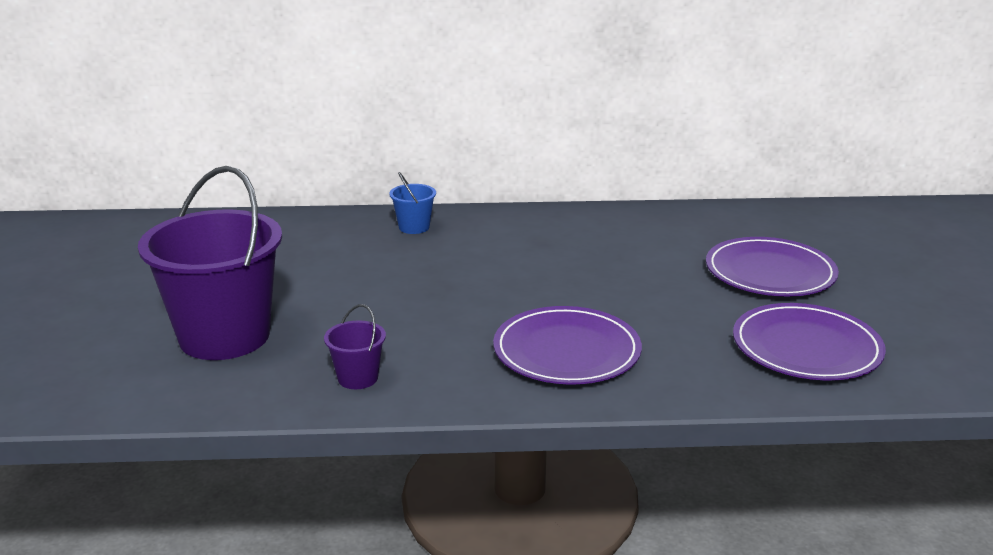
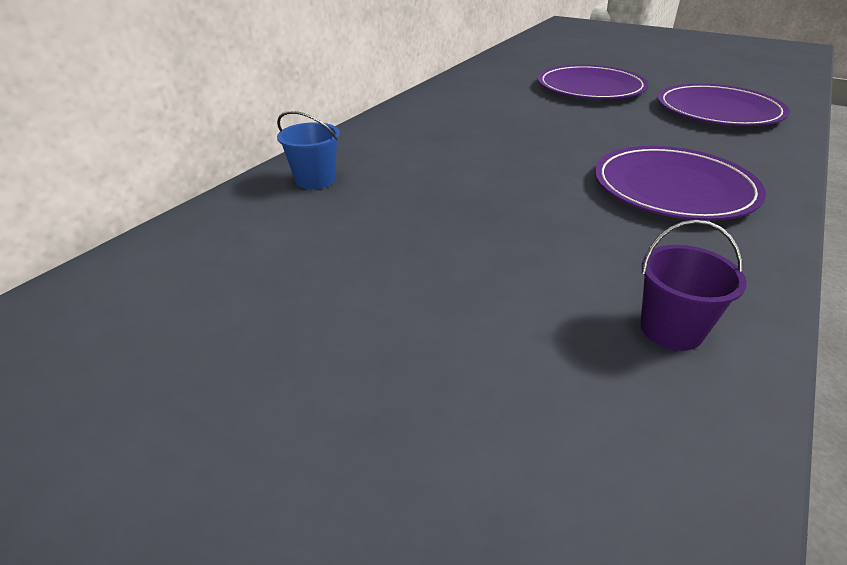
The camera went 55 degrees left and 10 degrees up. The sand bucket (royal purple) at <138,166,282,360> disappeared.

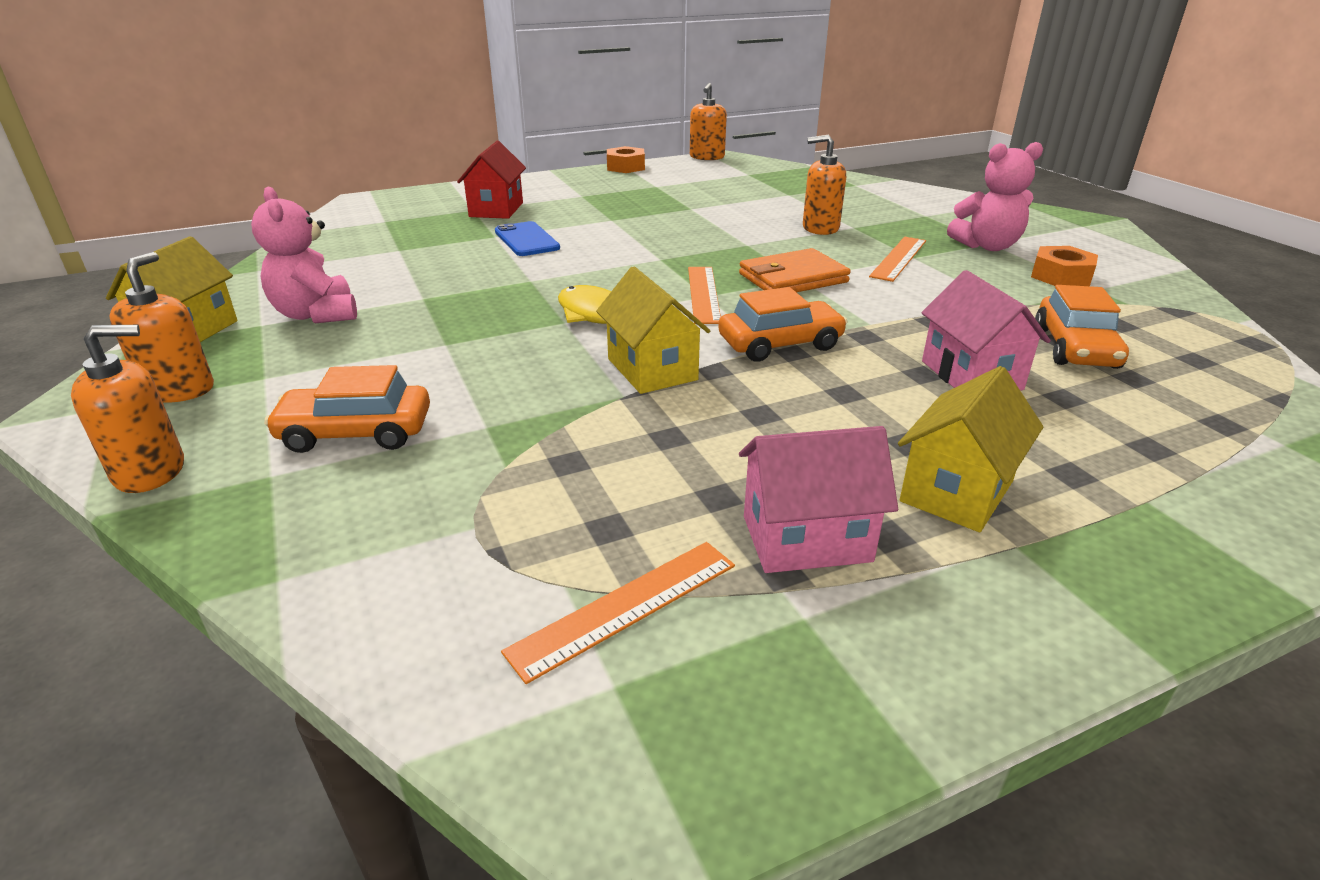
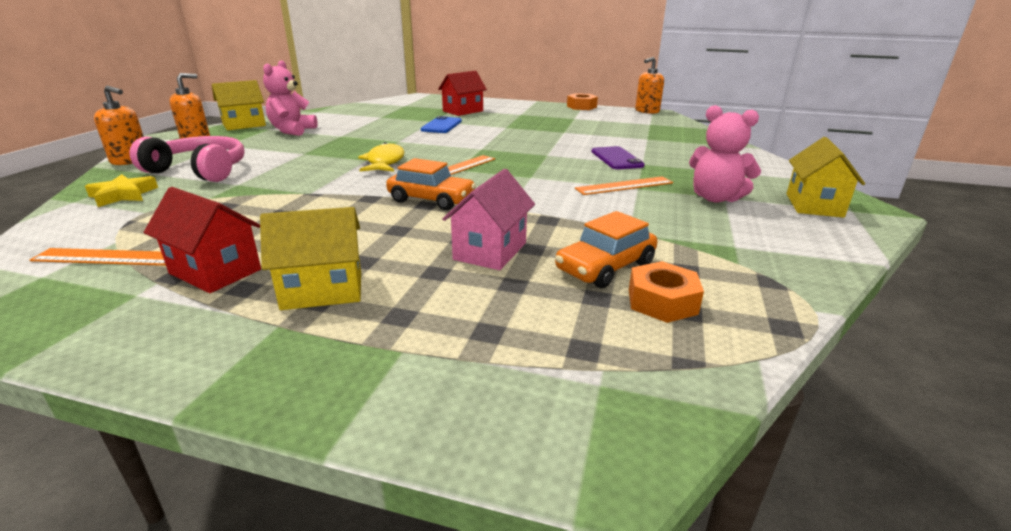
The camera went 40 degrees right and 5 degrees down. The car (bright orange) at <264,365,430,453> was replaced by the headphones (rosy) at <129,136,245,182>. The cottage (bright yellow) moved from <596,267,710,394> to <787,137,865,218>. The billfold (bright orange) at <739,248,851,292> disappeared. The cottage (rosy) at <739,426,898,573> became the cottage (red) at <143,187,261,293>. The soap dispenser (bright orange) at <803,135,846,235> was replaced by the mobile phone (royal purple) at <592,146,644,169>. The hex nut (bright orange) moved from <1031,246,1098,286> to <629,261,704,323>. The star shape (bright yellow) at <85,174,158,207> appeared.

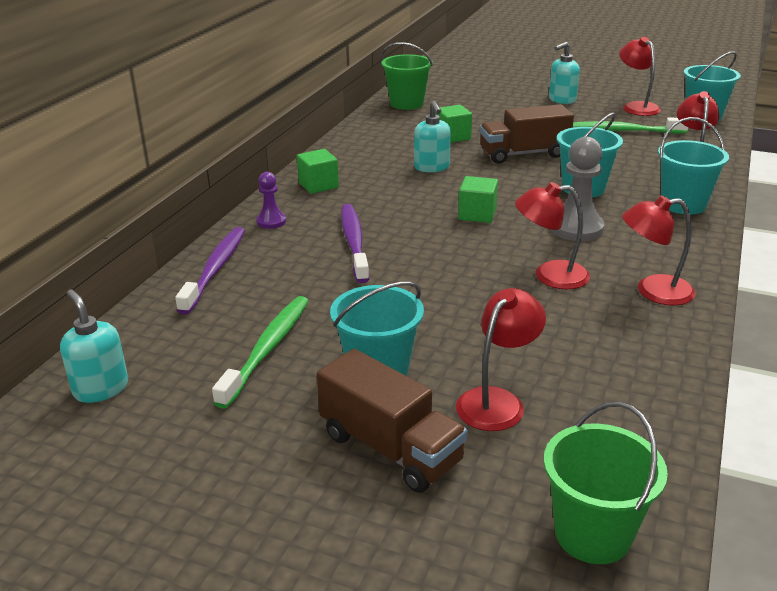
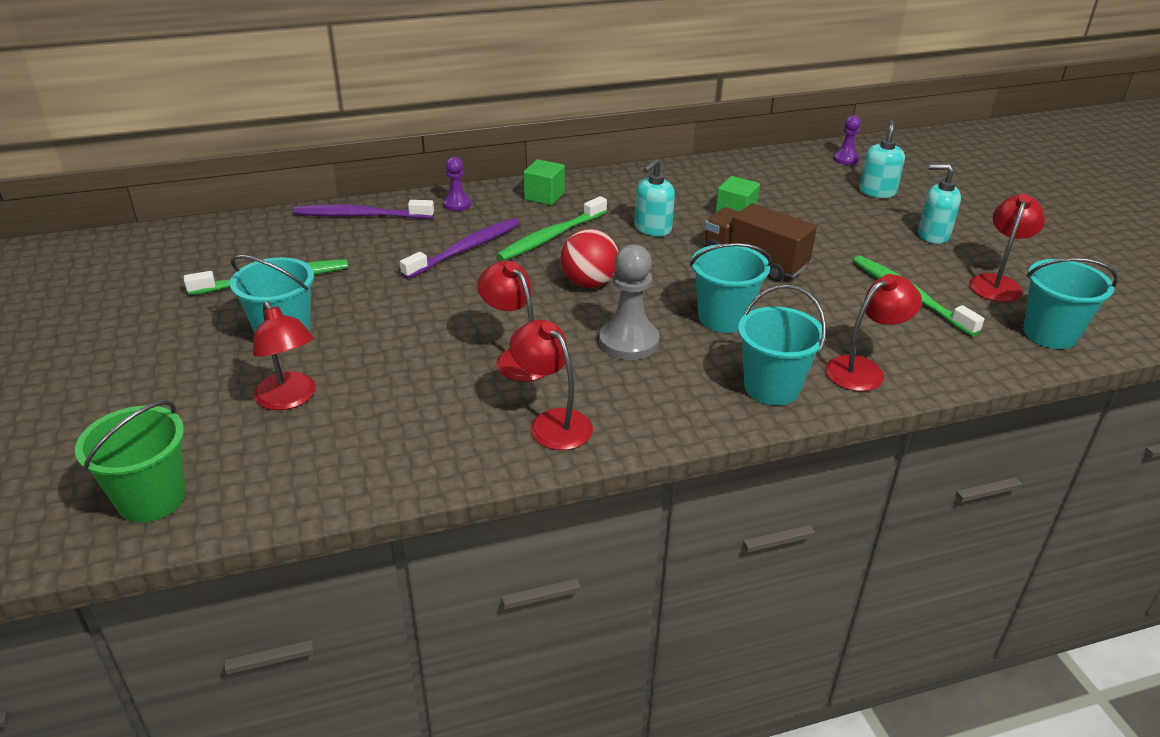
The camera went 50 degrees right and 5 degrees up. The soap dispenser (teal) moved from <60,290,128,403> to <859,120,905,198>. The toothbrush (royal purple) at <175,227,245,315> turned 150 degrees counterclockwise. The truck (dark brown) at <317,349,468,493> disappeared. The sand bucket (leaf-green) at <381,42,433,110> disappeared. The reading lamp (red) at <456,288,546,431> turned 60 degrees clockwise. The block (leaf-green) at <458,176,498,223> was replaced by the ball (red) at <560,229,618,288>. The toothbrush (leaf-green) at <496,196,607,261> appeared. The pawn (royal purple) at <833,115,861,165> appeared.

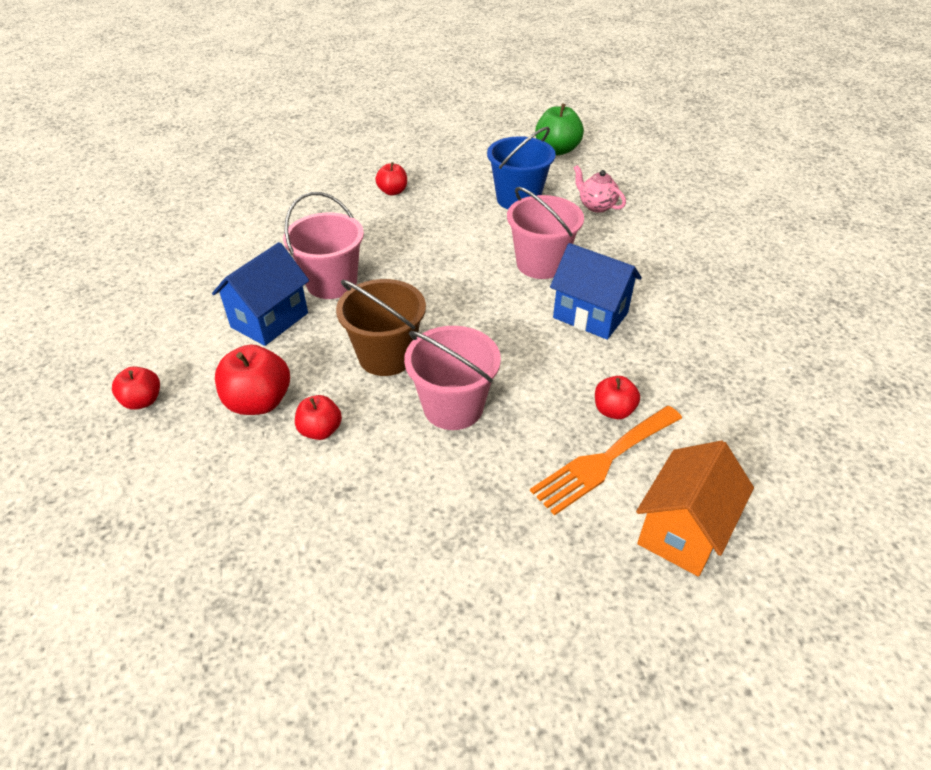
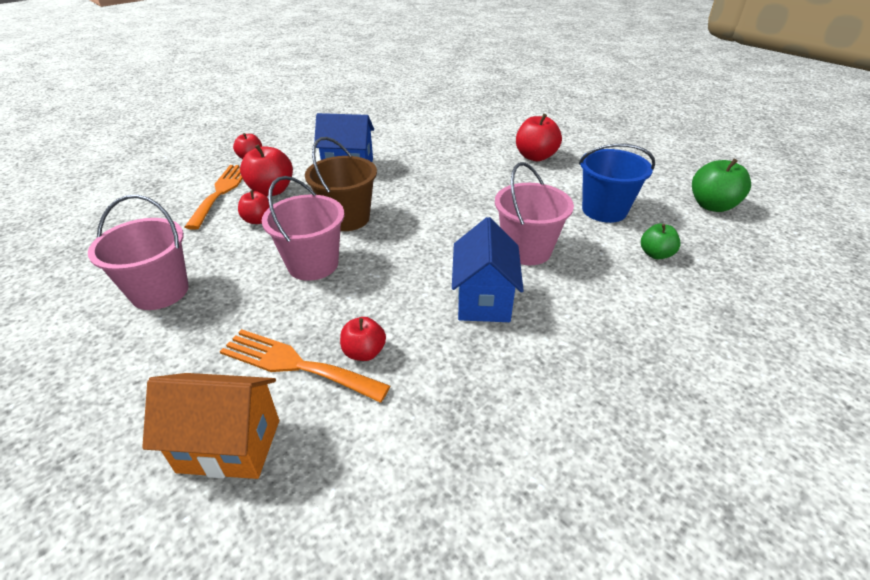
The camera went 60 degrees right and 5 degrees down. The sand bucket (rosy) moved from <283,192,364,299> to <88,195,189,310>. The toy apple (red) at <375,162,407,196> changed to 1.62 times the size. The tea pot (rosy) at <574,165,626,213> was replaced by the toy apple (leaf-green) at <641,224,681,259>. The dinner fork (bright orange) at <185,165,243,230> appeared.

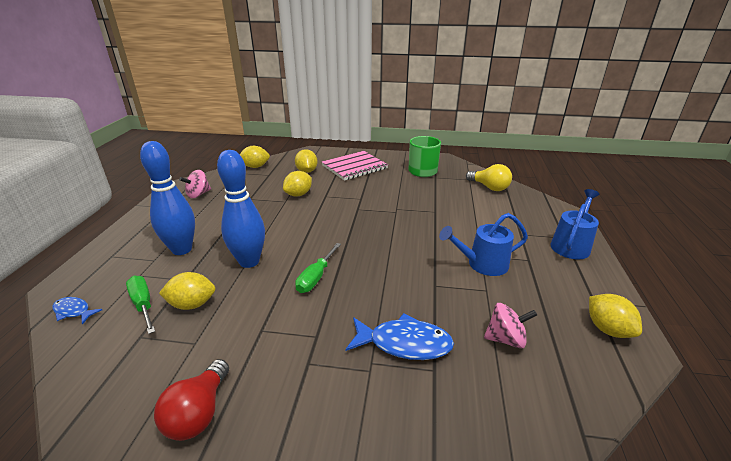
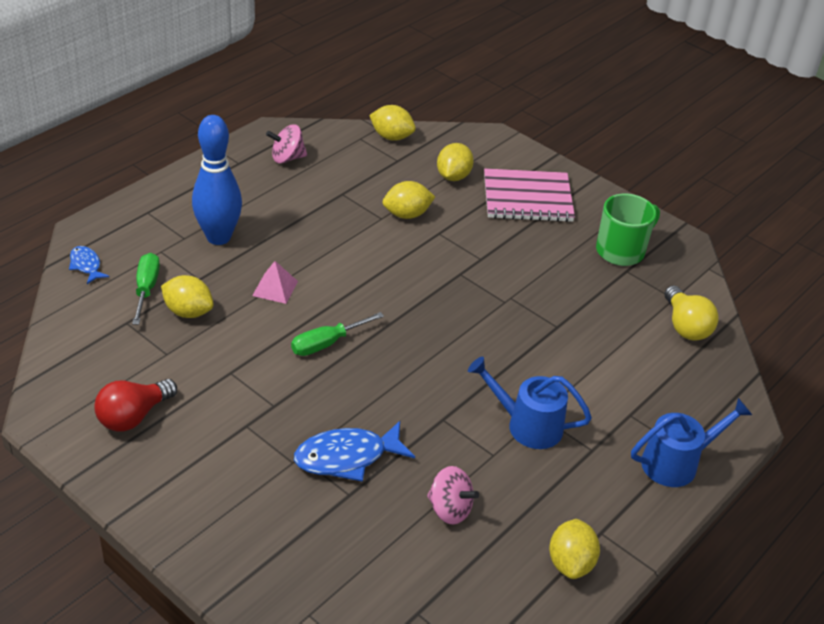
The camera went 30 degrees right and 10 degrees up. The skittle (royal blue) at <217,150,265,268> was replaced by the solid pyramid (rosy) at <252,261,298,304>. The fish (royal blue) at <346,313,454,360> turned 120 degrees clockwise.

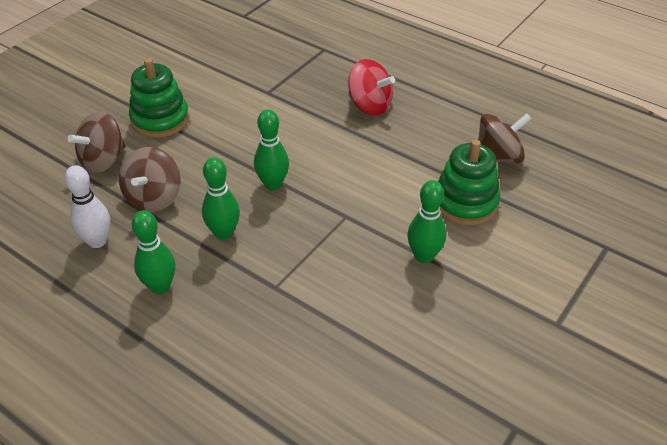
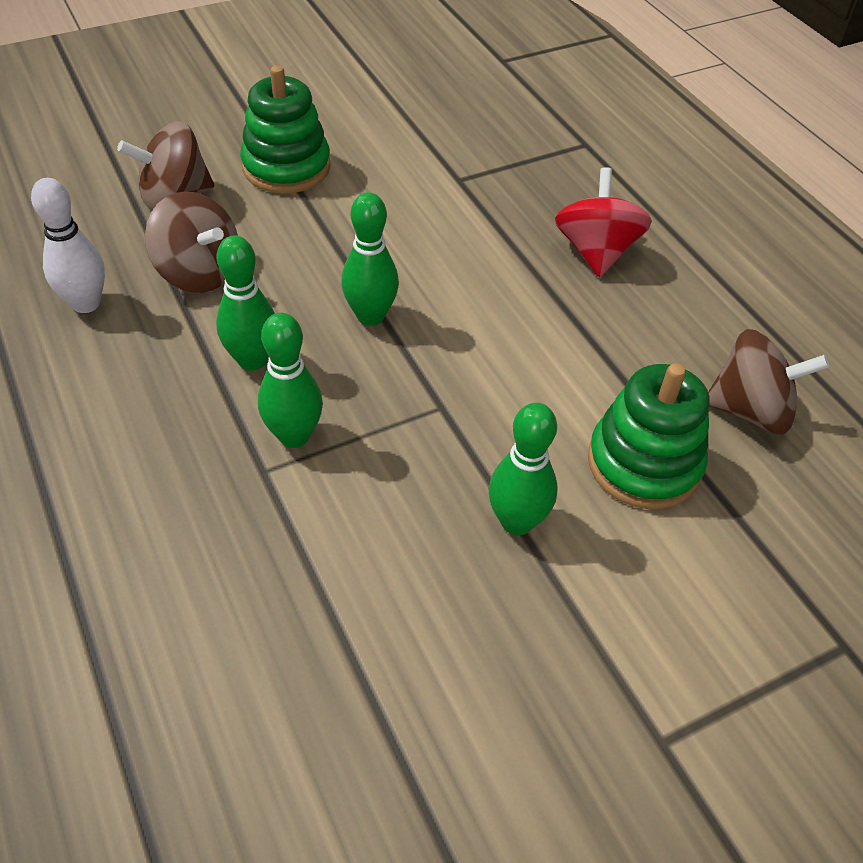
The camera went 25 degrees right and 5 degrees up. The toy top (dark brown) at <119,147,181,212> turned 90 degrees counterclockwise. The skittle (leaf-green) moved from <132,210,175,294> to <258,313,323,448>. The toy top (red) at <348,59,395,115> turned 150 degrees counterclockwise.

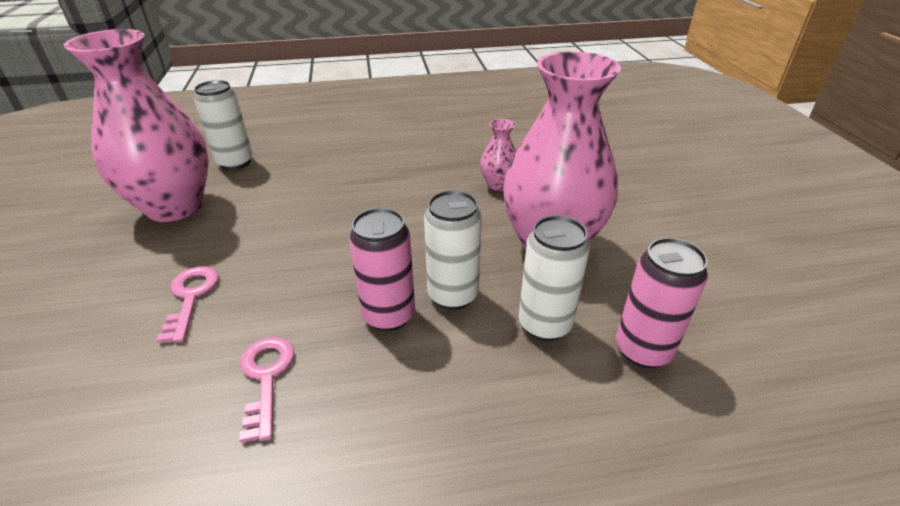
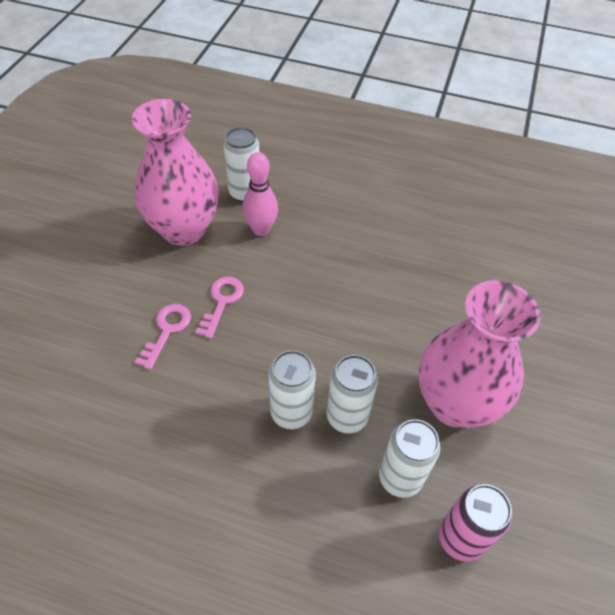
The camera went 25 degrees right and 15 degrees up. The latchkey (rosy) moved from <239,337,294,443> to <196,277,244,339>. The tin (rosy) at <349,208,415,331> became the tin (pure white) at <269,350,316,429>. The vase (rosy) at <480,119,516,191> disappeared. The skittle (rosy) at <242,152,278,236> appeared.

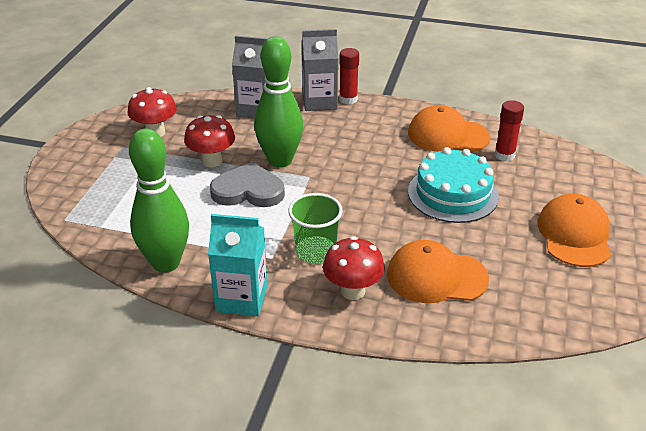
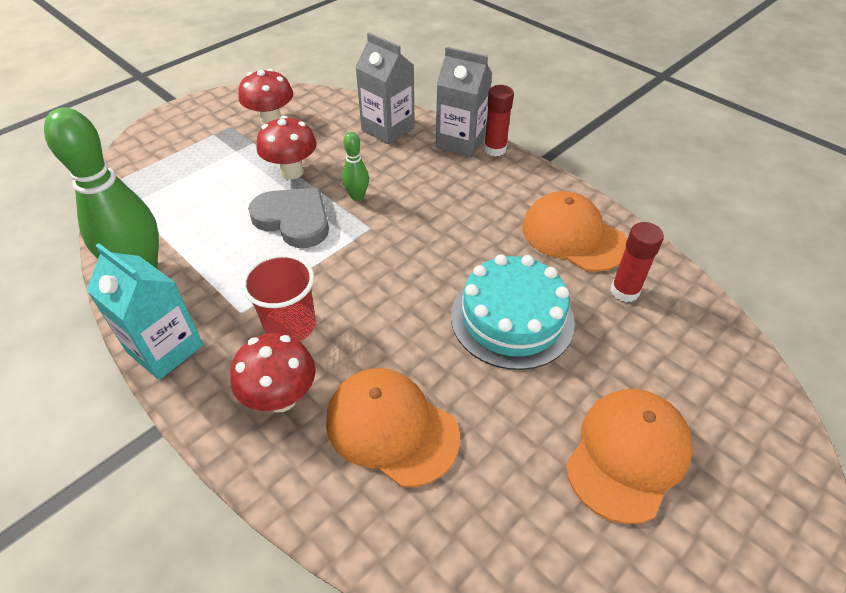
The camera went 30 degrees right and 10 degrees up. The skittle (leaf-green) at <254,36,303,168> changed to 0.46 times the size. The cup (leaf-green) at <288,193,343,263> became the cup (red) at <242,254,316,341>.

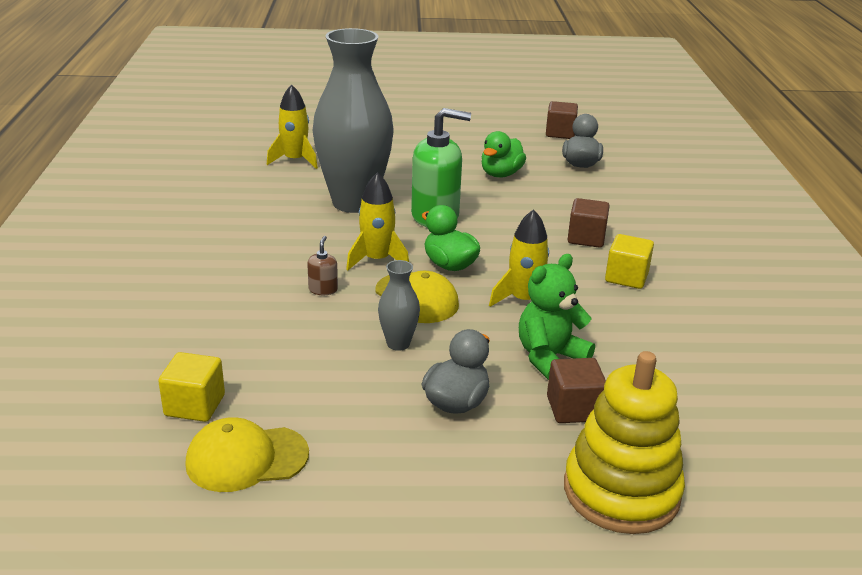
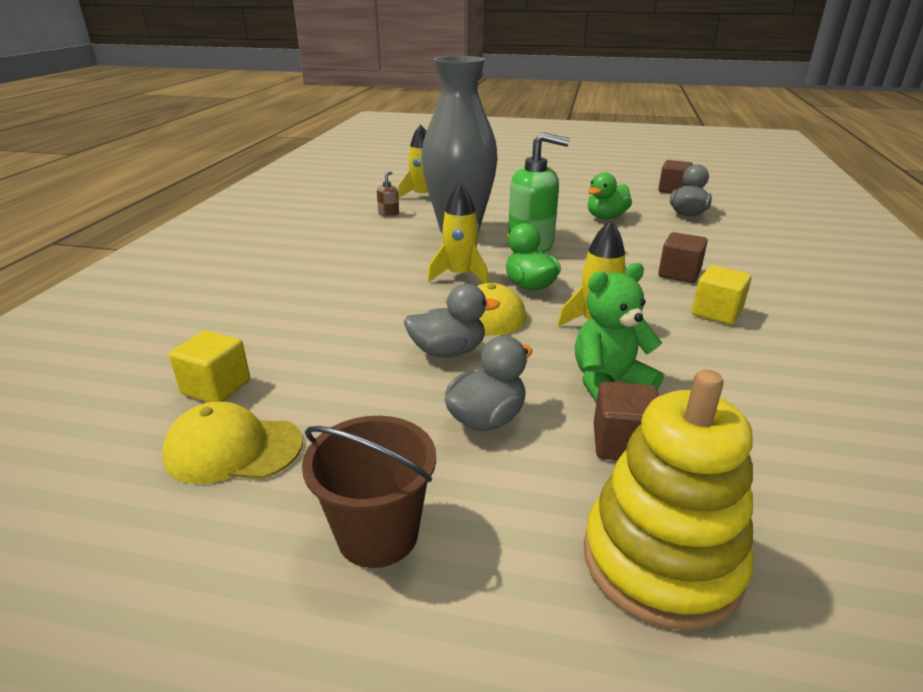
The camera went 15 degrees right and 0 degrees up. The soap dispenser (dark brown) moved from <307,236,338,295> to <377,172,399,217>. The vase (gray) at <378,260,420,351> was replaced by the rubber duck (gray) at <404,284,500,357>. The sand bucket (dark brown) at <302,416,436,568> appeared.

